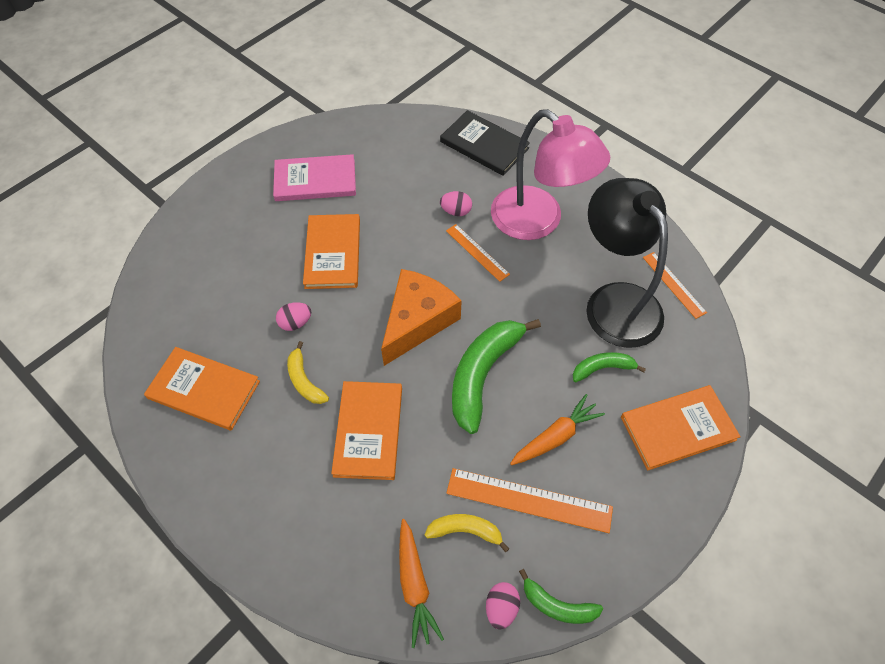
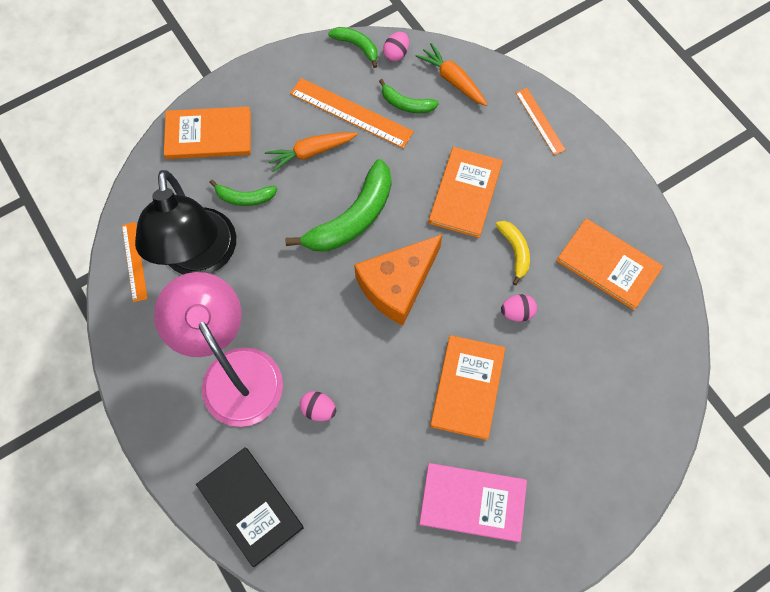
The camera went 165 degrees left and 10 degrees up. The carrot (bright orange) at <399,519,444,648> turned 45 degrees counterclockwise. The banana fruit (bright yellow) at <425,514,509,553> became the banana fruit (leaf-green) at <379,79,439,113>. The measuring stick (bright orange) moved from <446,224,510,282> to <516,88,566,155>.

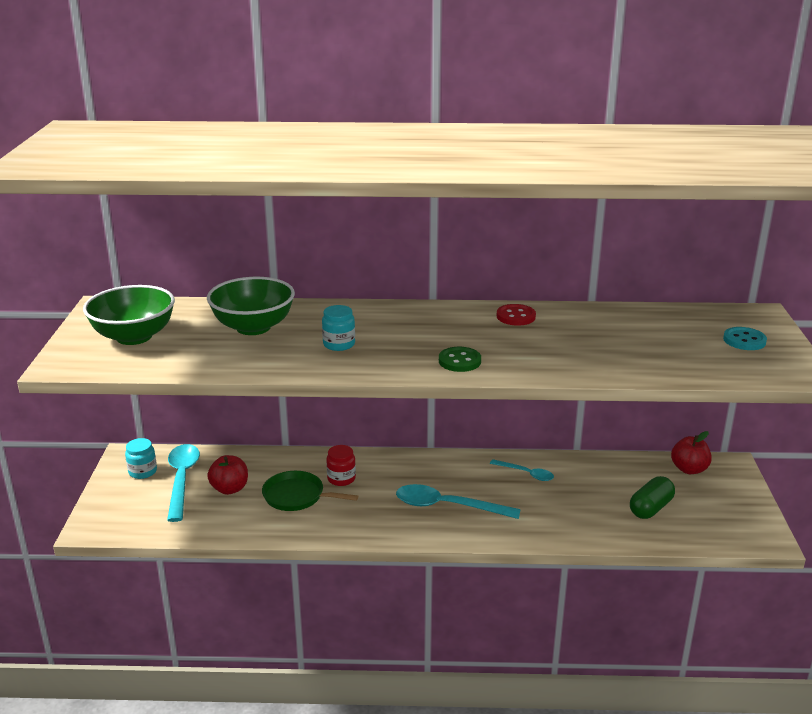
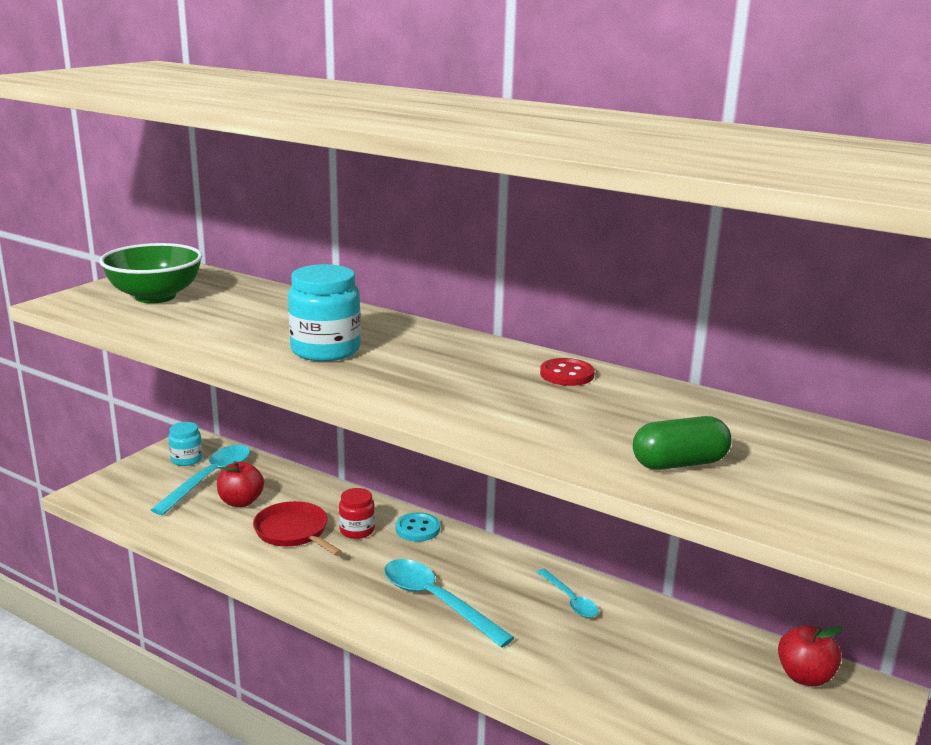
The camera went 30 degrees right and 5 degrees down. The serving bowl (leaf-green) at <207,277,295,335> disappeared. The frying pan (leaf-green) at <262,471,358,511> became the frying pan (red) at <253,501,342,556>. The jar (teal) at <322,305,355,351> changed to 1.73 times the size. The shirt button (leaf-green) at <439,347,481,372> disappeared. The pill shape (leaf-green) moved from <630,476,675,519> to <633,416,732,470>. The shirt button (teal) moved from <723,327,767,350> to <395,512,440,542>.

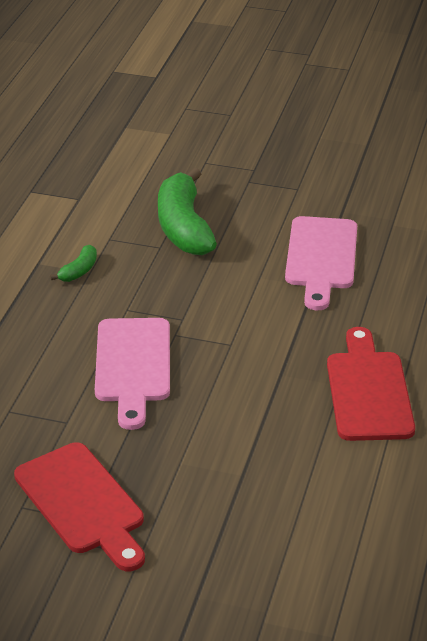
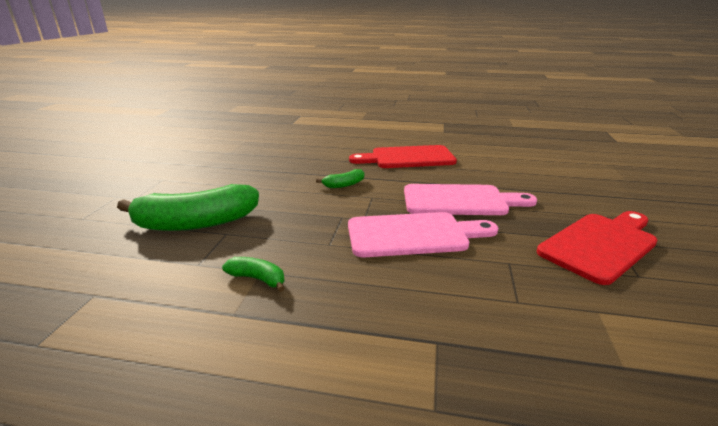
The camera went 95 degrees left and 10 degrees down. The bread board (rosy) moved from <285,216,357,310> to <404,184,537,215>. The banana fruit (leaf-green) at <316,169,364,188> appeared.

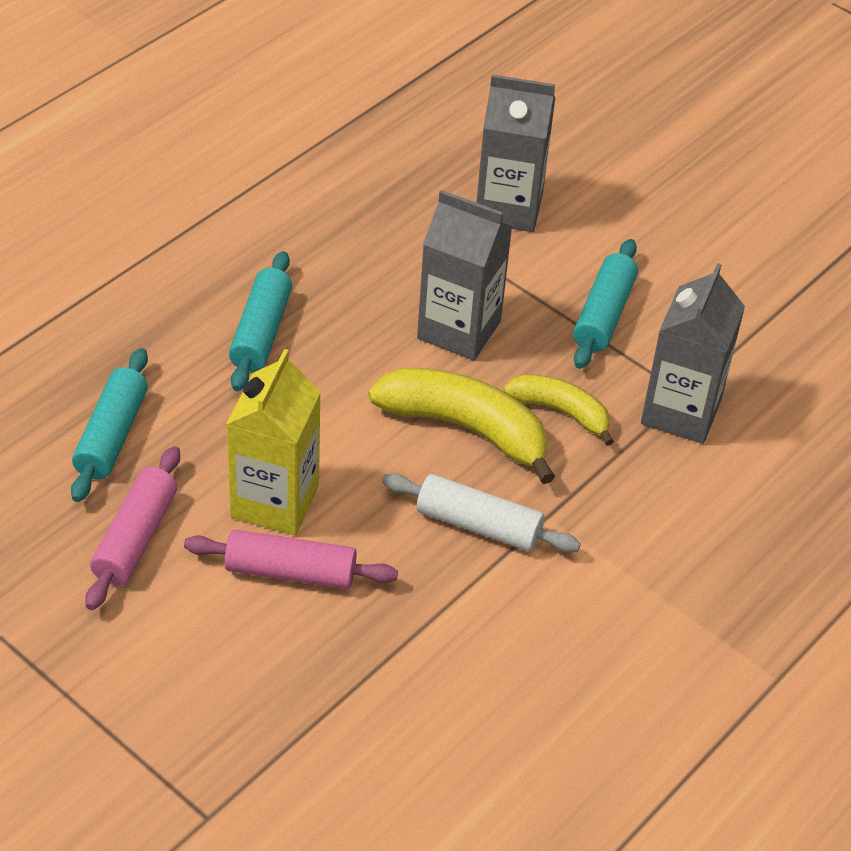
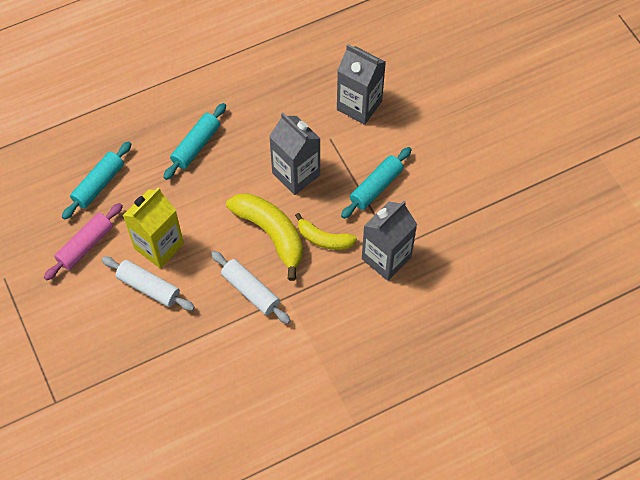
The camera went 25 degrees right and 15 degrees up. The rolling pin (rosy) at <184,529,398,589> became the rolling pin (pure white) at <101,256,195,311>. The banana fruit (bright yellow) at <504,374,614,446> turned 150 degrees clockwise.

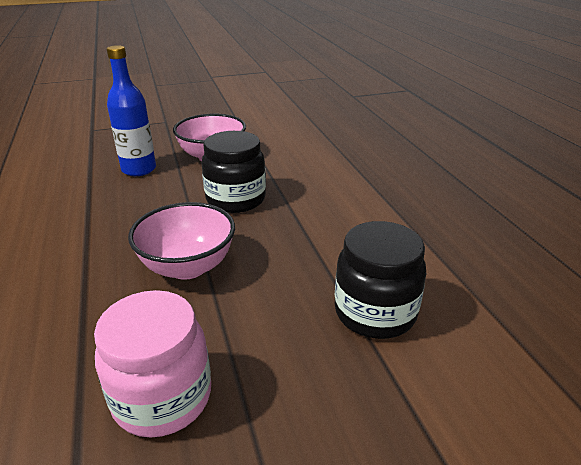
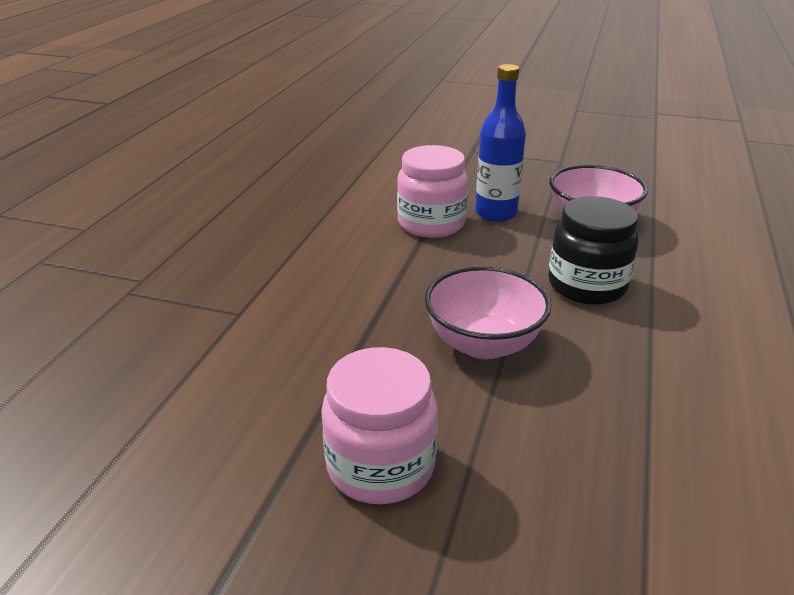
The camera went 35 degrees right and 0 degrees up. The jar (jet-black) at <335,221,426,339> disappeared. The jar (rosy) at <397,145,468,238> appeared.

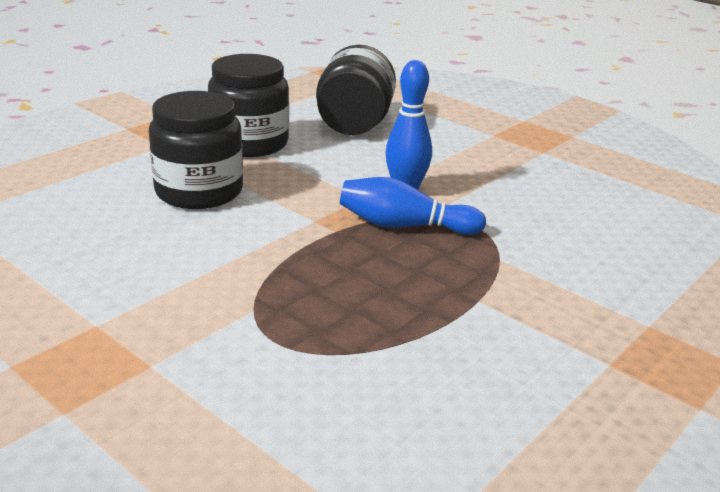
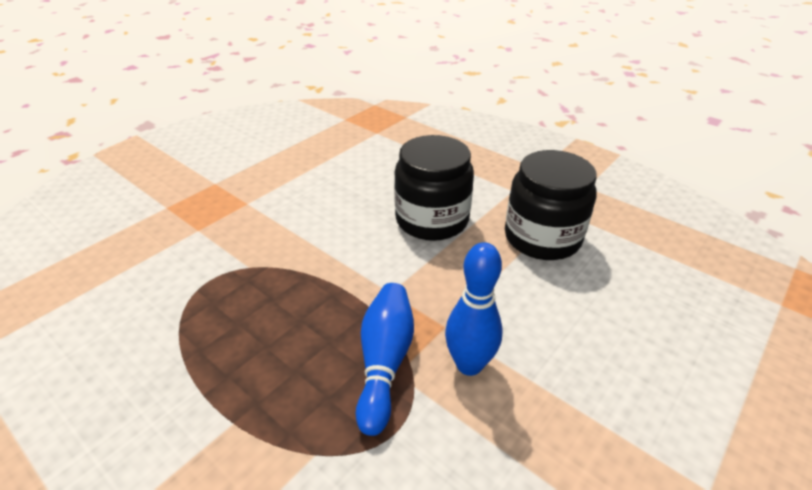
The camera went 90 degrees right and 10 degrees up. The jar (jet-black) at <316,45,396,135> disappeared.

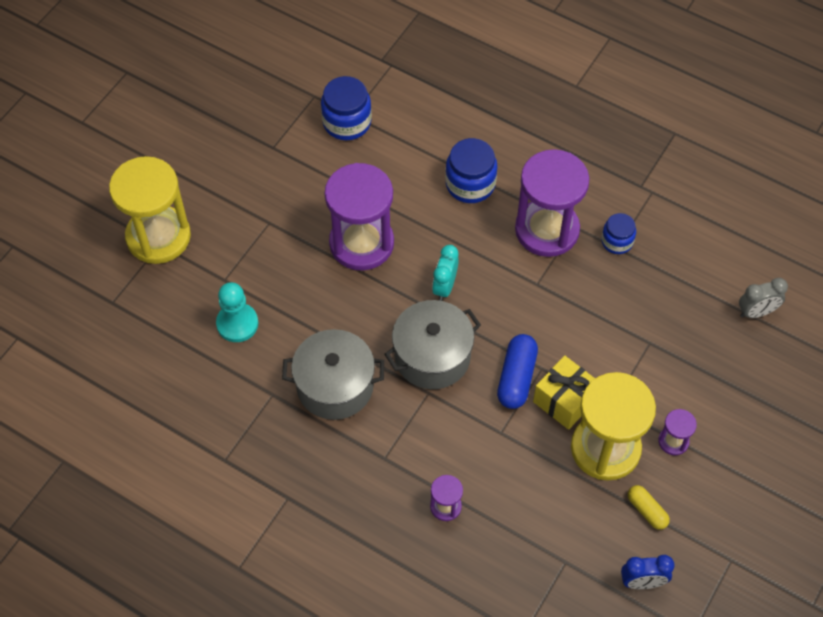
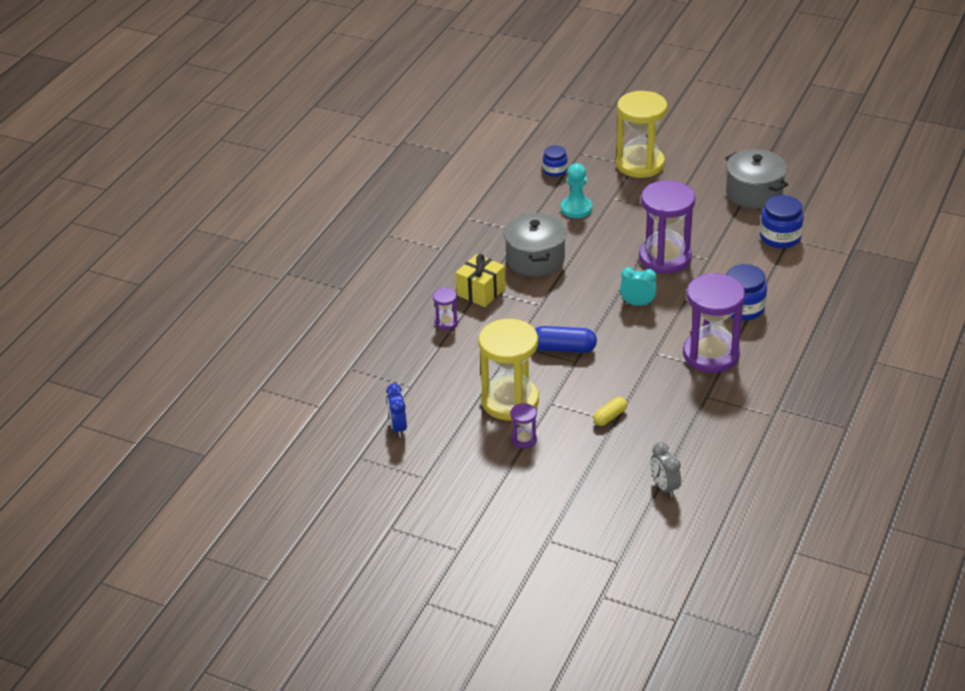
The camera went 85 degrees right and 20 degrees down. The stockpot (gray) moved from <384,300,481,389> to <725,149,788,209>. The wrapped gift (bright yellow) moved from <533,355,595,430> to <456,254,506,307>. The jar (royal blue) moved from <601,213,636,254> to <543,145,568,177>. The pill shape (bright yellow) moved from <628,485,670,530> to <593,397,627,426>.

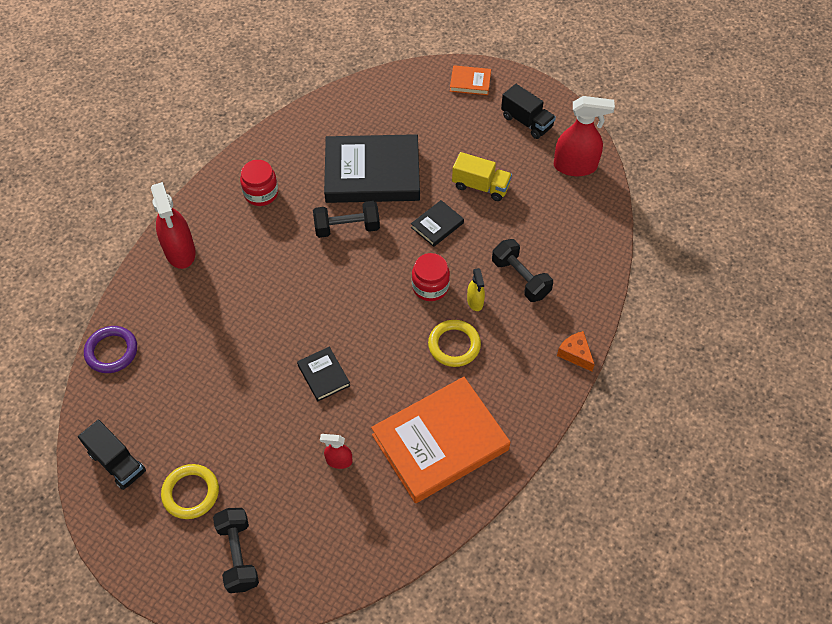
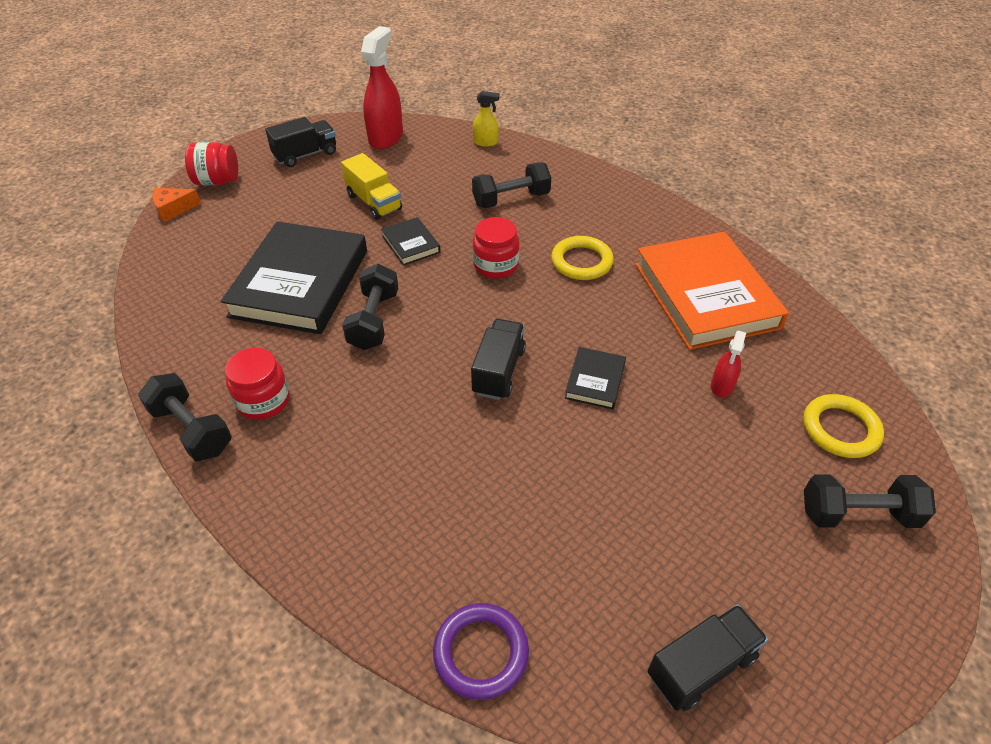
The camera went 75 degrees left and 10 degrees down. The spray bottle (red) at <151,182,196,269> disappeared. The hoop (bright yellow) moved from <161,464,219,519> to <803,394,884,458>. The book (jet-black) at <297,347,350,401> turned 60 degrees counterclockwise. The book (bright orange) at <450,65,491,95> was replaced by the jar (red) at <185,142,238,185>. The truck (bright yellow) at <452,152,512,201> turned 105 degrees clockwise. The spray bottle (bright yellow) moved from <467,268,485,311> to <473,91,499,147>. The cheese wedge (bright orange) moved from <557,331,595,371> to <152,188,201,222>. The free weight (jet-black) at <138,373,232,461> appeared. The truck (jet-black) at <471,319,526,400> appeared.

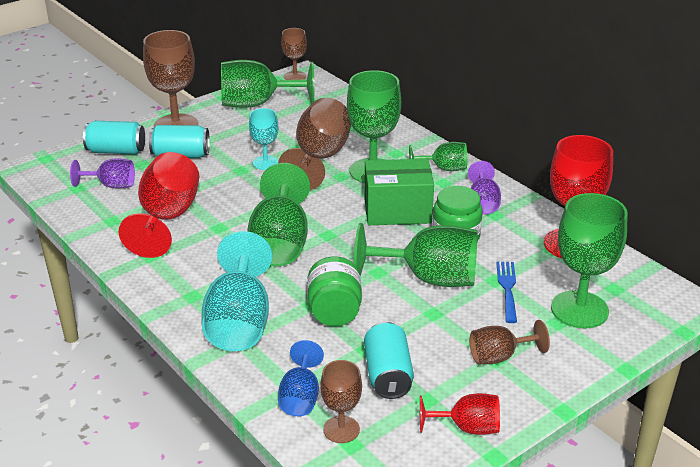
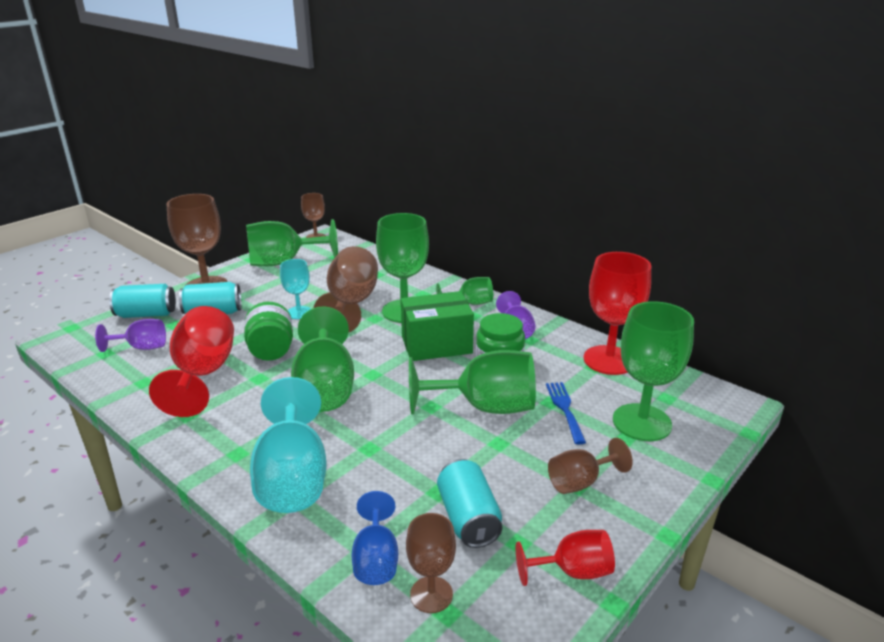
The camera went 10 degrees left and 5 degrees down. The jar (leaf-green) moved from <307,256,362,326> to <244,301,293,361>.

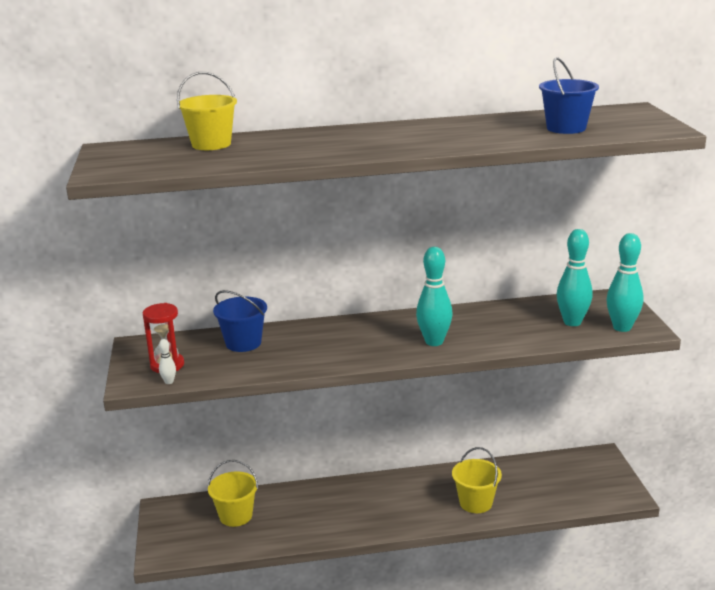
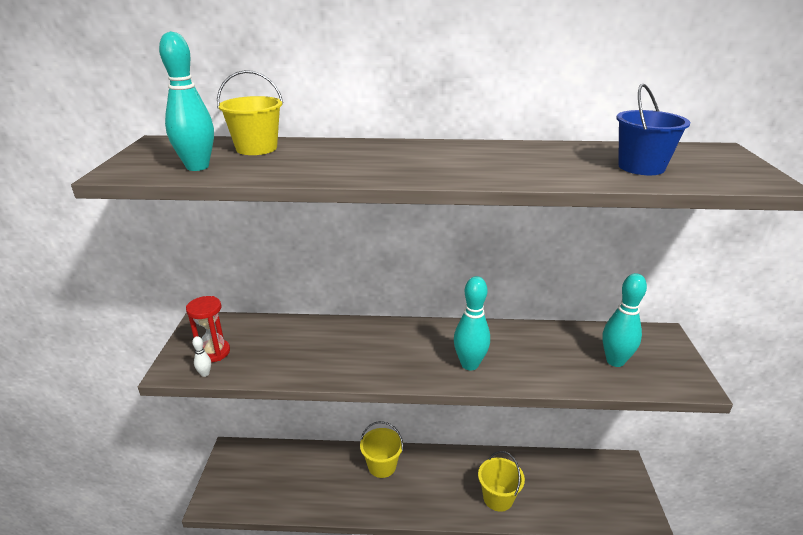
The camera went 10 degrees right and 5 degrees up. The sand bucket (bright yellow) moved from <208,460,258,527> to <360,421,403,478>. The sand bucket (royal blue) at <213,290,267,352> disappeared. The skittle (teal) moved from <606,233,643,332> to <159,31,214,171>.

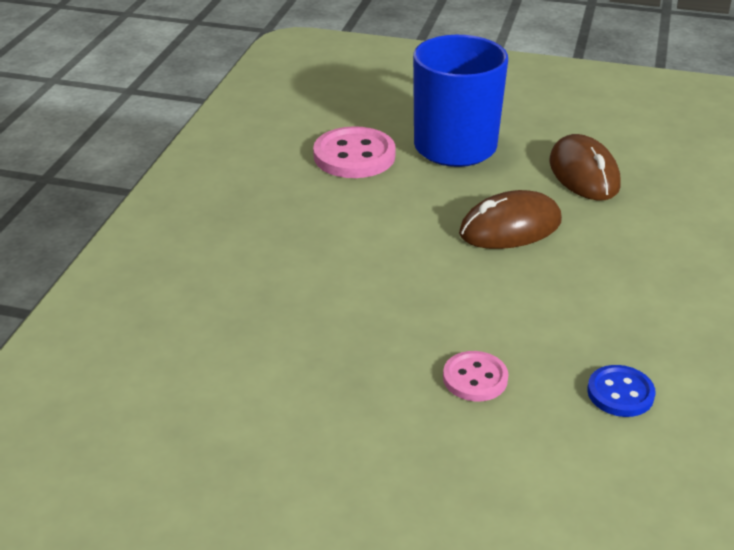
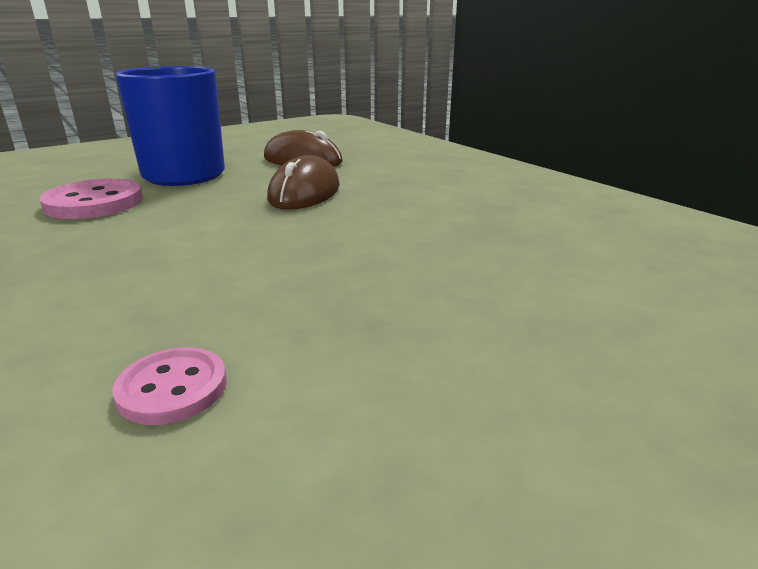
The camera went 50 degrees left and 10 degrees down. The shirt button (rosy) moved from <443,351,508,401> to <112,347,227,425>. The shirt button (royal blue) at <587,365,655,417> disappeared.

